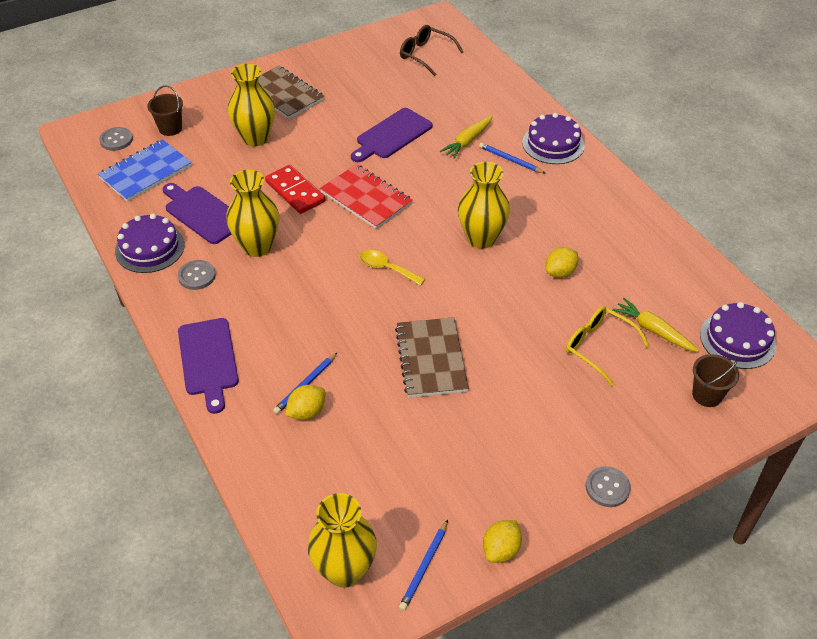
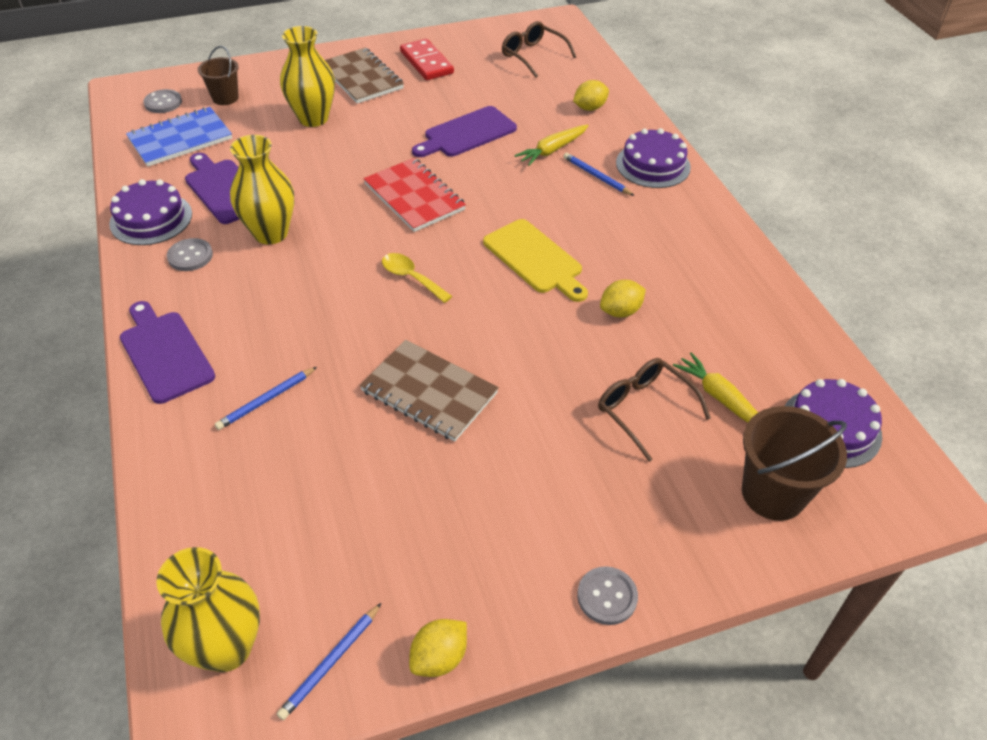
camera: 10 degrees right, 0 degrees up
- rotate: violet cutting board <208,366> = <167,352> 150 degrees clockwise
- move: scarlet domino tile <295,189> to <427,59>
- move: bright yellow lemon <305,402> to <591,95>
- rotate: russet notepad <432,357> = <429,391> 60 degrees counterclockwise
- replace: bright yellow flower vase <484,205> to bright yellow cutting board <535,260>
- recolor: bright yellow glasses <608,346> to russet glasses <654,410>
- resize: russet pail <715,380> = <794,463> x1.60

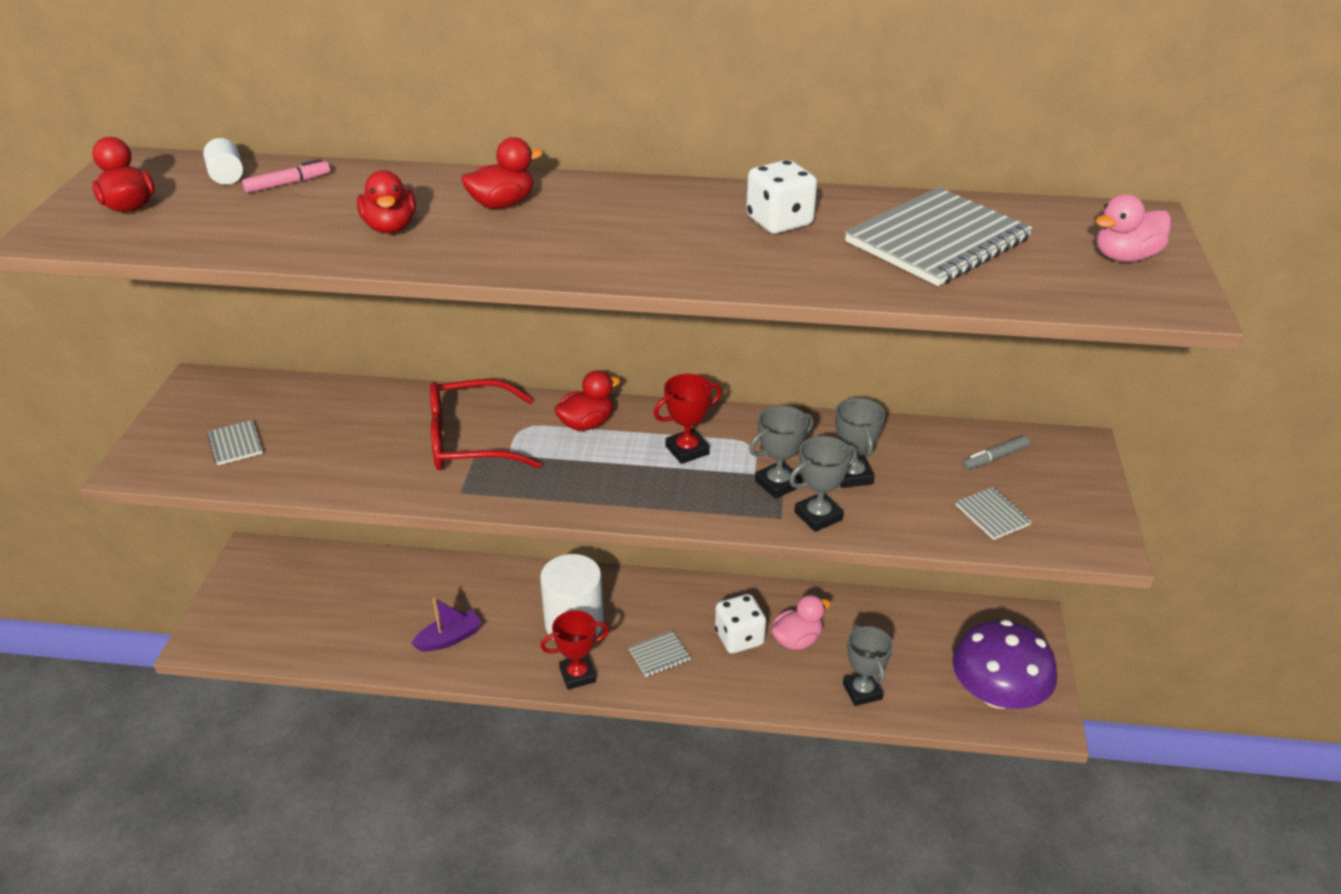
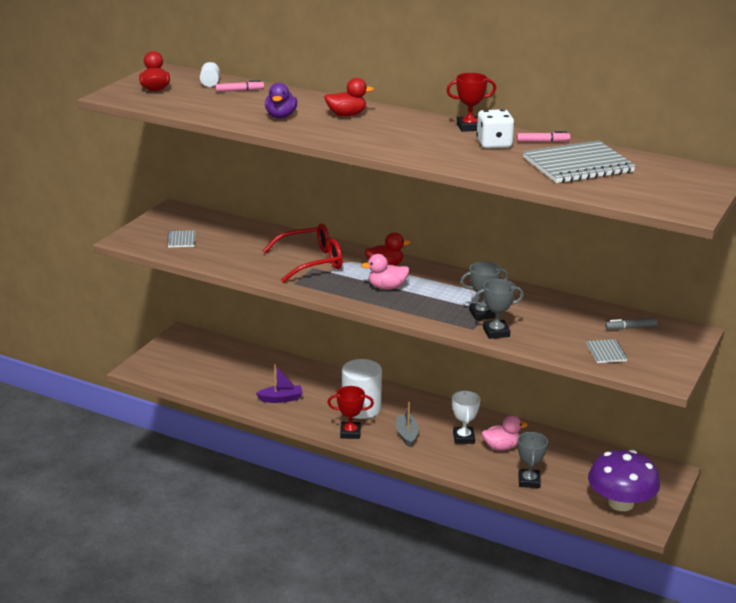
camera: 20 degrees right, 10 degrees down
- recolor: scarlet duck <386,202> to violet duck <281,101>
- rotate: scarlet glasses <486,424> = <302,253> 150 degrees clockwise
- replace: ash-grey notepad <659,654> to ash-grey sailboat <407,424>
- move: scarlet award cup <688,419> to <471,102>
- replace: pure white game die <740,624> to pure white award cup <466,417>
- delete: ash-grey award cup <860,442>
- move: rosy duck <1133,228> to <385,272>
- insert: rosy marker pen <544,136>

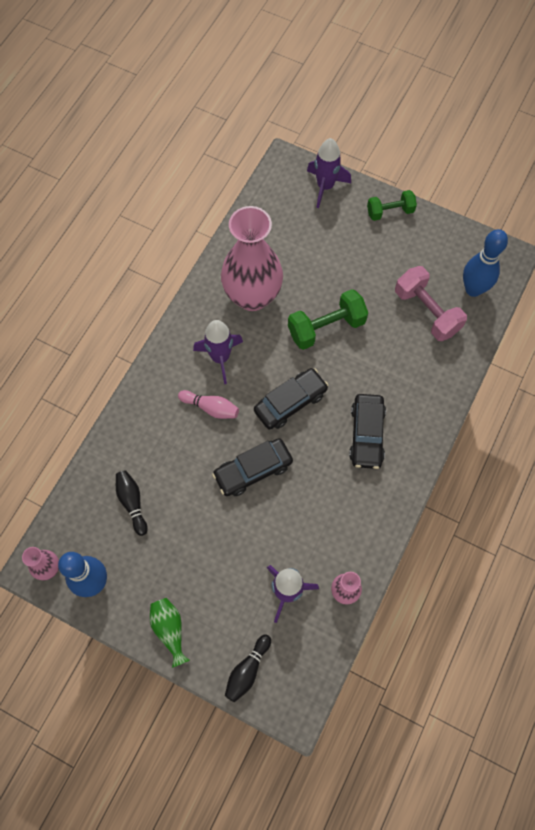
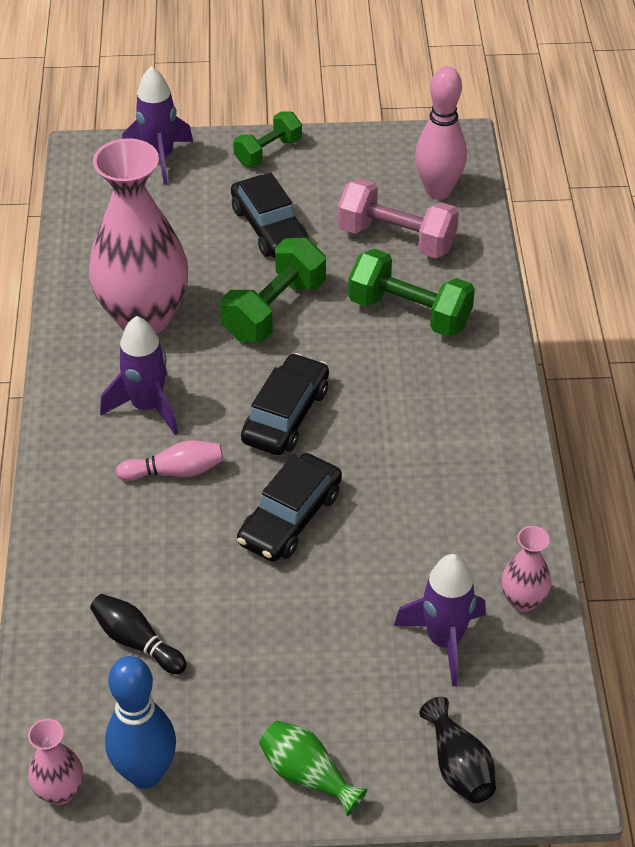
camera: 30 degrees left, 20 degrees down
- replace: ebony skittle <248,668> to ebony flower vase <457,750>
- move: ebony car <367,431> to <270,215>
- recolor: royal blue skittle <485,263> to rosy skittle <441,133>
- insert: emerald dumbbell <411,293>

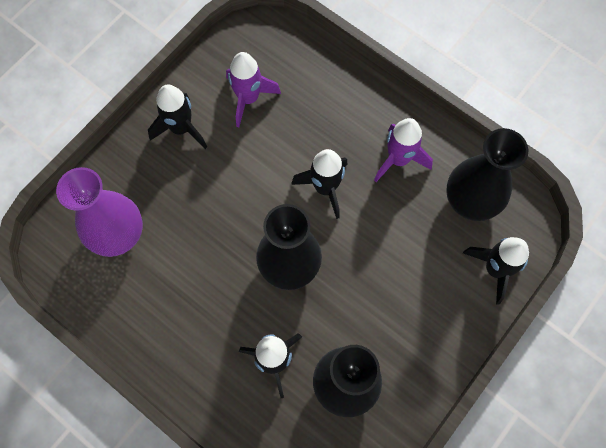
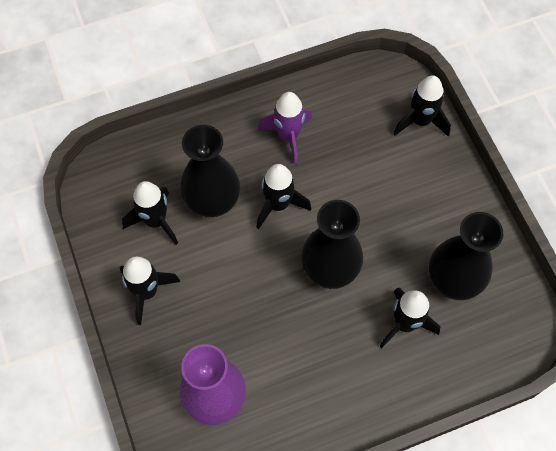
camera: 60 degrees left, 5 degrees down
- recolor: violet toy rocket <253,89> to ebony toy rocket <150,213>
- move: ebony flower vase <487,174> to <210,171>

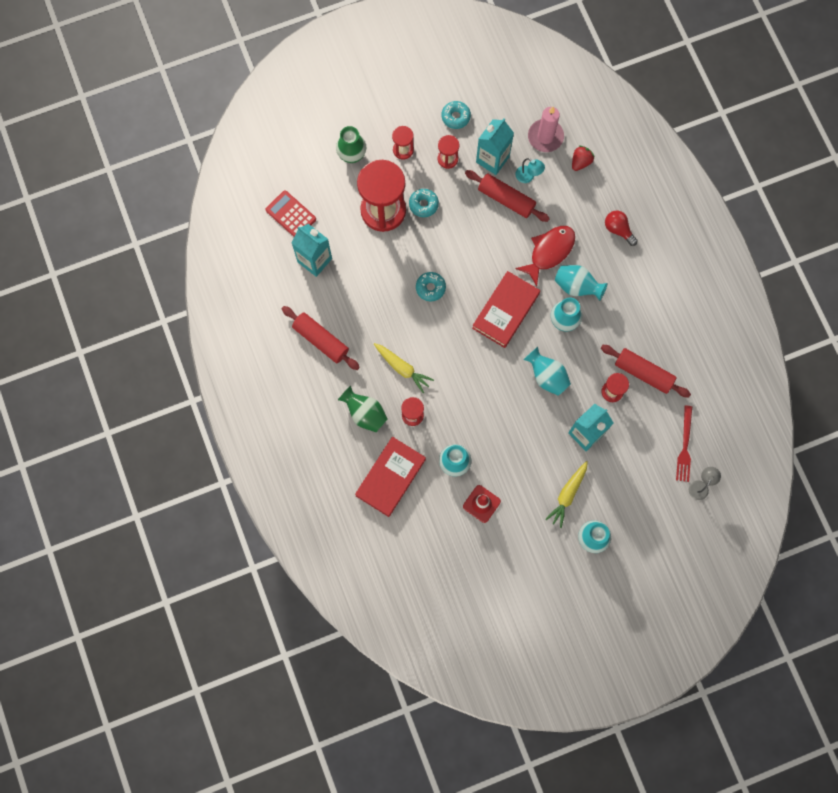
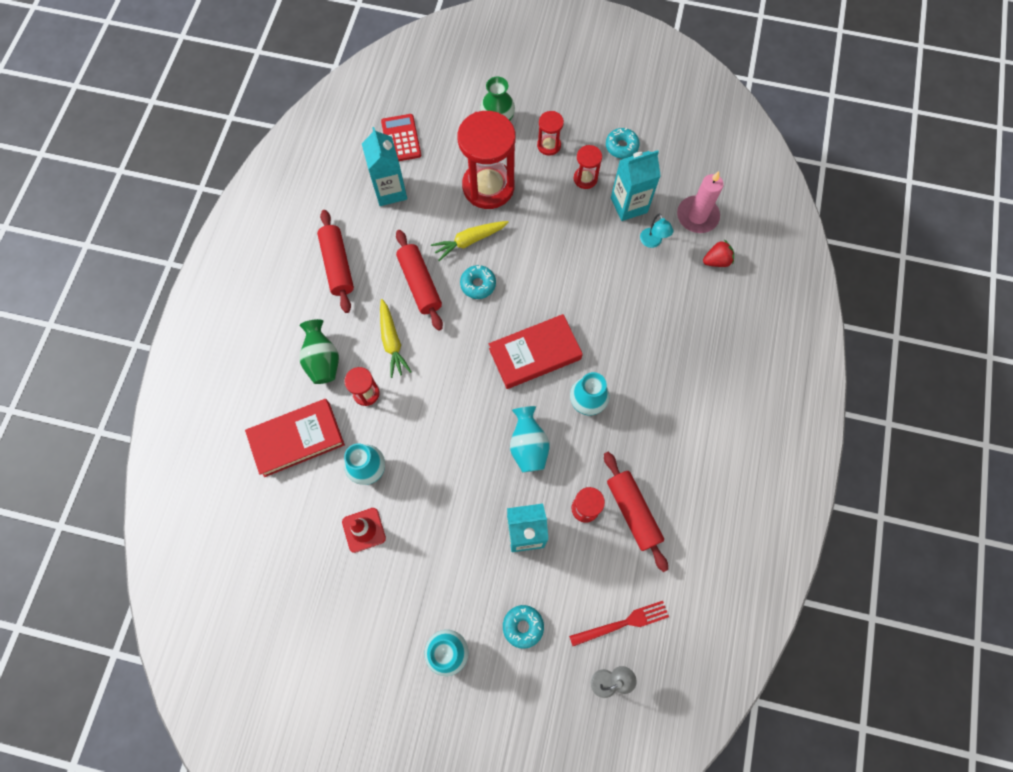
camera: 35 degrees right, 5 degrees down
- move: aqua glazed donut <424,203> to <523,627>
- move: scarlet rolling pin <507,196> to <419,280>
- delete: scarlet fish <545,256>
- move: bright yellow carrot <566,494> to <470,241>
- delete: aqua flower vase <581,283>
- delete: scarlet light bulb <621,228>
- rotate: scarlet dinner fork <684,443> = <619,623> 150 degrees counterclockwise

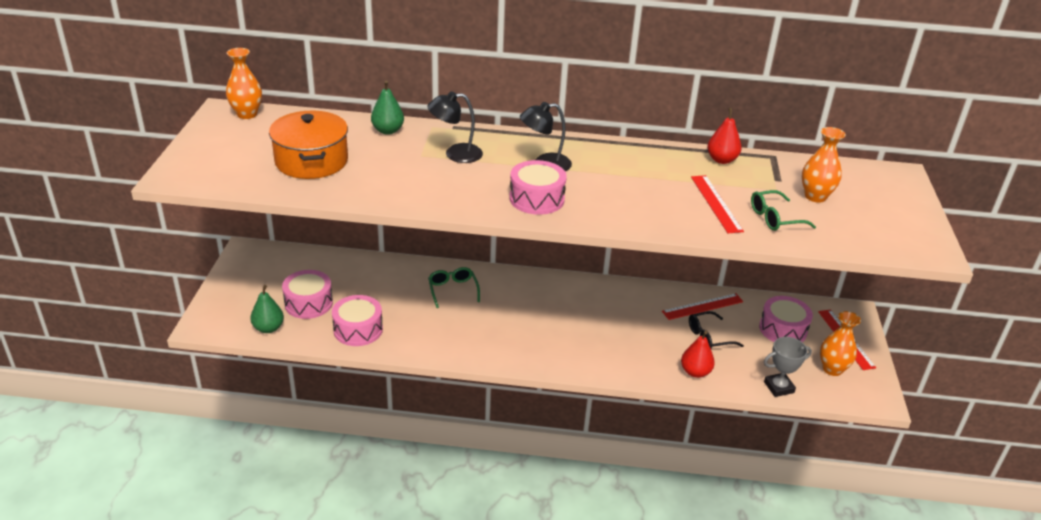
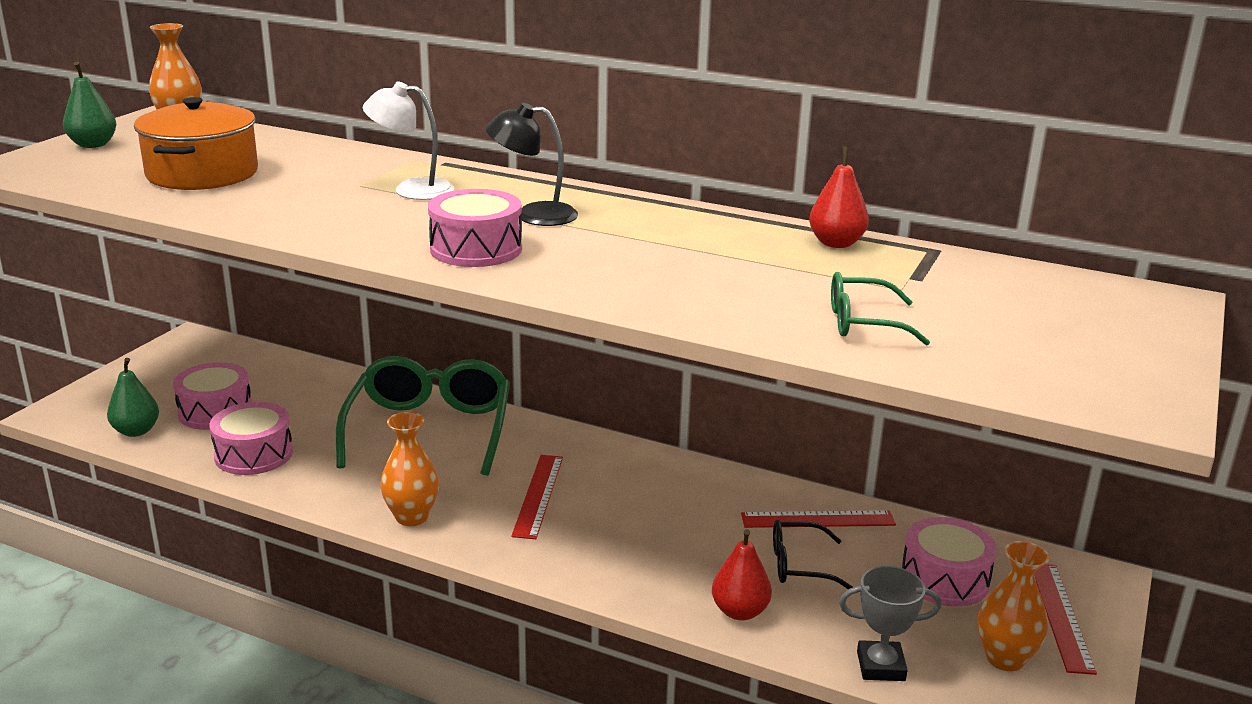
camera: 20 degrees right, 10 degrees down
- move: emerald pear <387,108> to <89,105>
- recolor: ebony desk lamp <455,127> to pure white desk lamp <409,141>
- resize: emerald glasses <454,287> = <423,416> x2.09
- move: scarlet straightedge <717,204> to <537,497>
- move: orange-coloured flower vase <824,165> to <409,469>

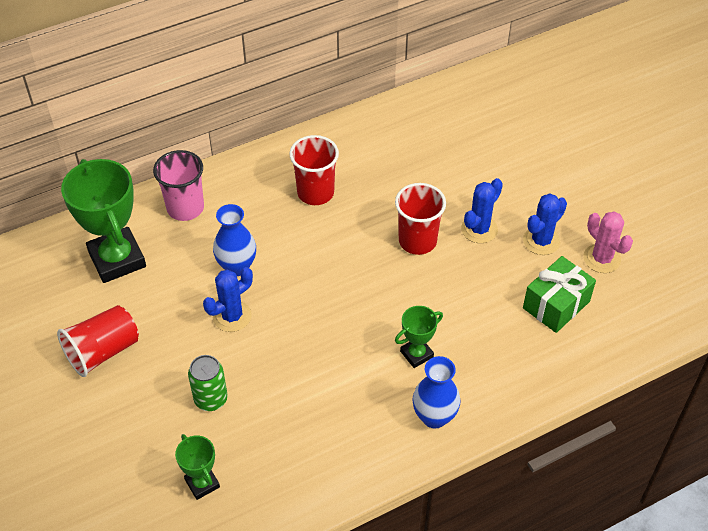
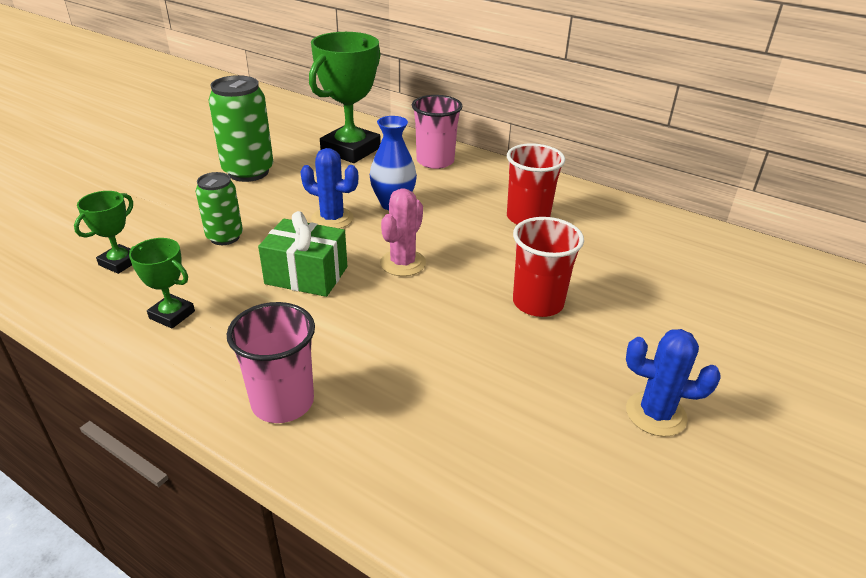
camera: 60 degrees right, 15 degrees down
- replace: scarlet cup <98,341> to emerald can <240,128>
- move: emerald award cup <419,337> to <162,283>
- replace: royal blue flower vase <437,392> to rosy cup <271,362>
- delete: royal blue saguaro cactus <482,210>
- move: emerald gift <559,294> to <302,254>
- move: rosy saguaro cactus <608,242> to <403,232>

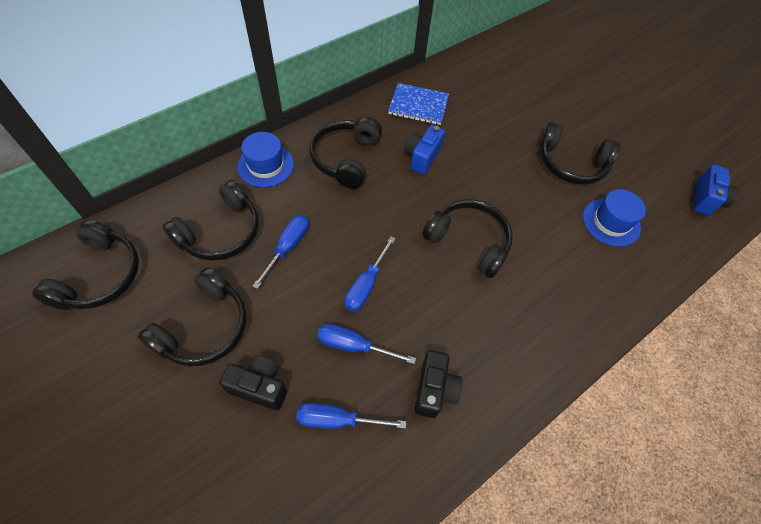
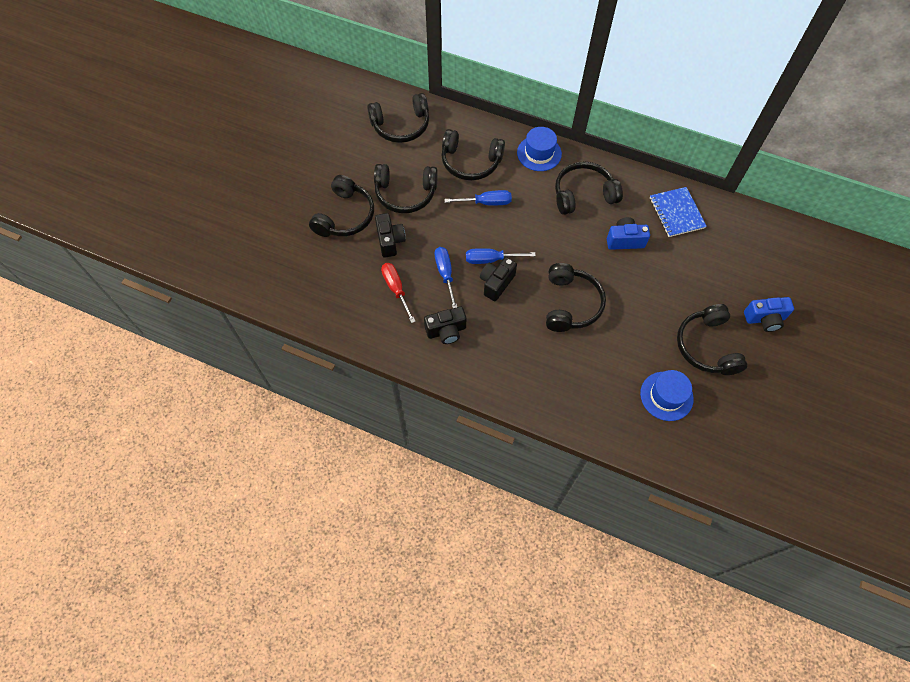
camera: 65 degrees right, 5 degrees up
- recolor: royal blue screwdriver <351,416> to scarlet screwdriver <398,293>
- move: royal blue compact camera <716,190> to <769,314>
- insert: ebony headset <341,206>
- insert: ebony compact camera <498,279>

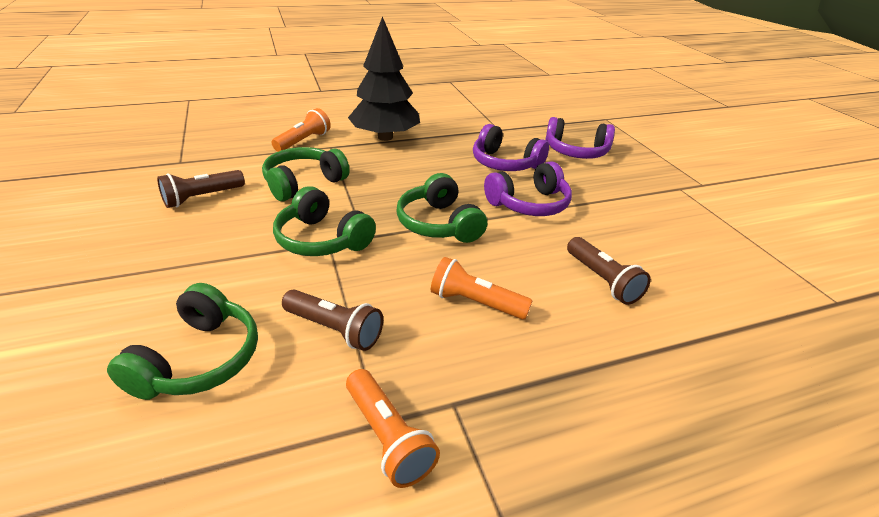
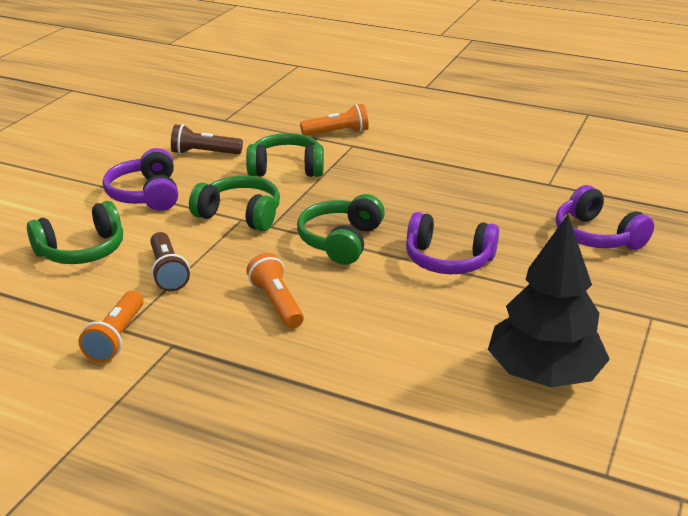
camera: 45 degrees right, 5 degrees down
- rotate: emerald headset <324,221> = <234,203> 120 degrees clockwise
- move: ebony toy tree <384,78> to <549,301>
- move: violet headset <511,147> to <140,179>
- delete: russet pocket torch <609,271>

